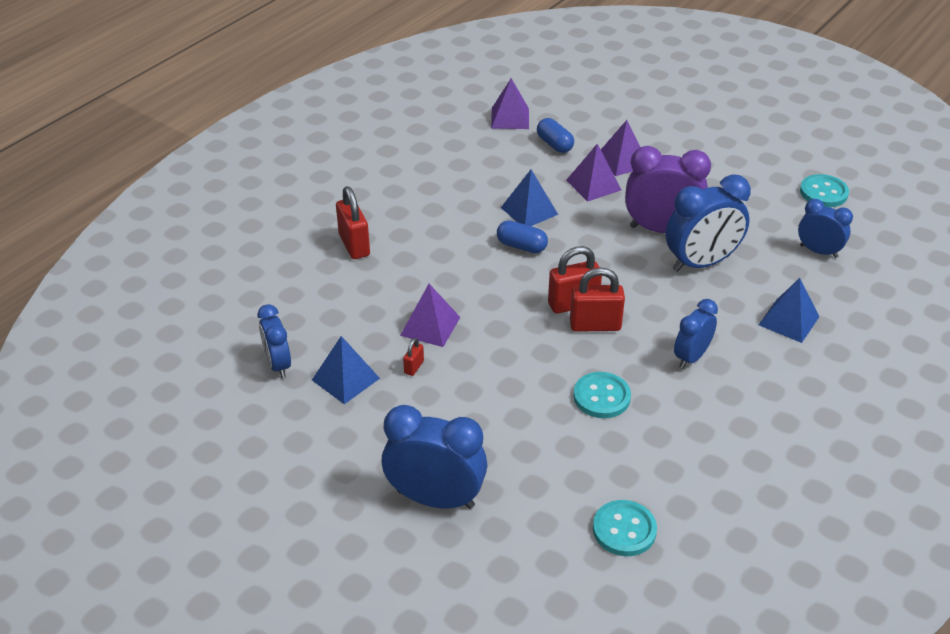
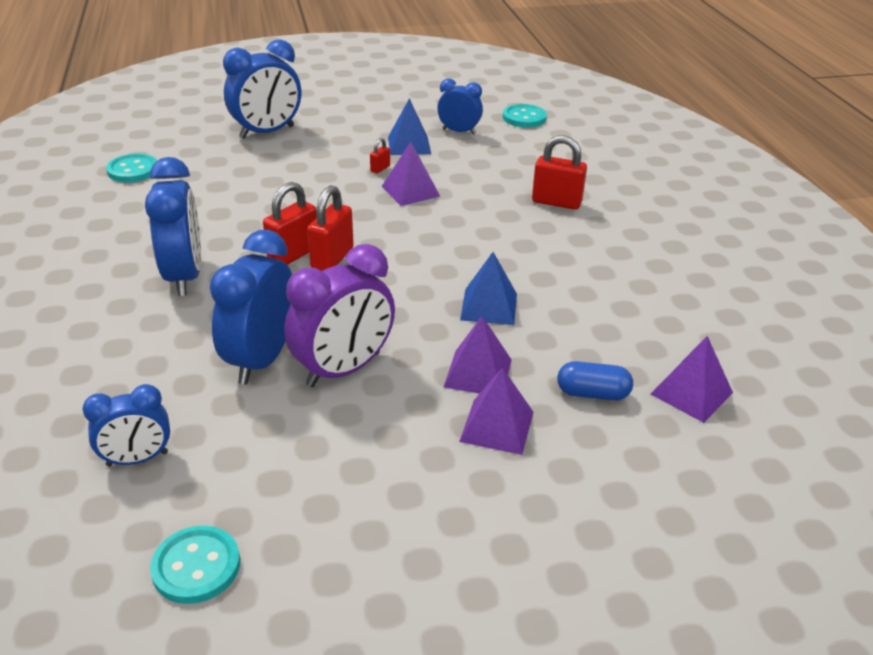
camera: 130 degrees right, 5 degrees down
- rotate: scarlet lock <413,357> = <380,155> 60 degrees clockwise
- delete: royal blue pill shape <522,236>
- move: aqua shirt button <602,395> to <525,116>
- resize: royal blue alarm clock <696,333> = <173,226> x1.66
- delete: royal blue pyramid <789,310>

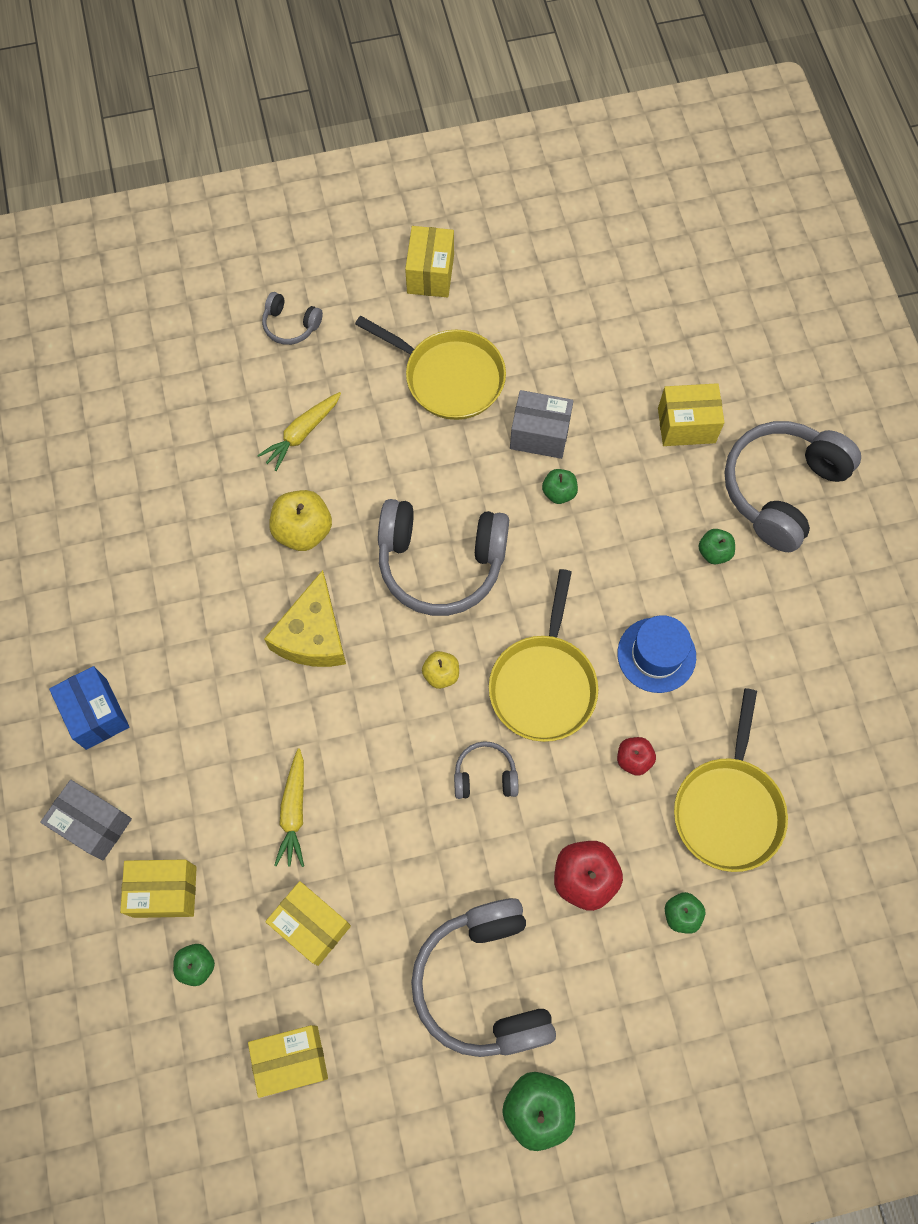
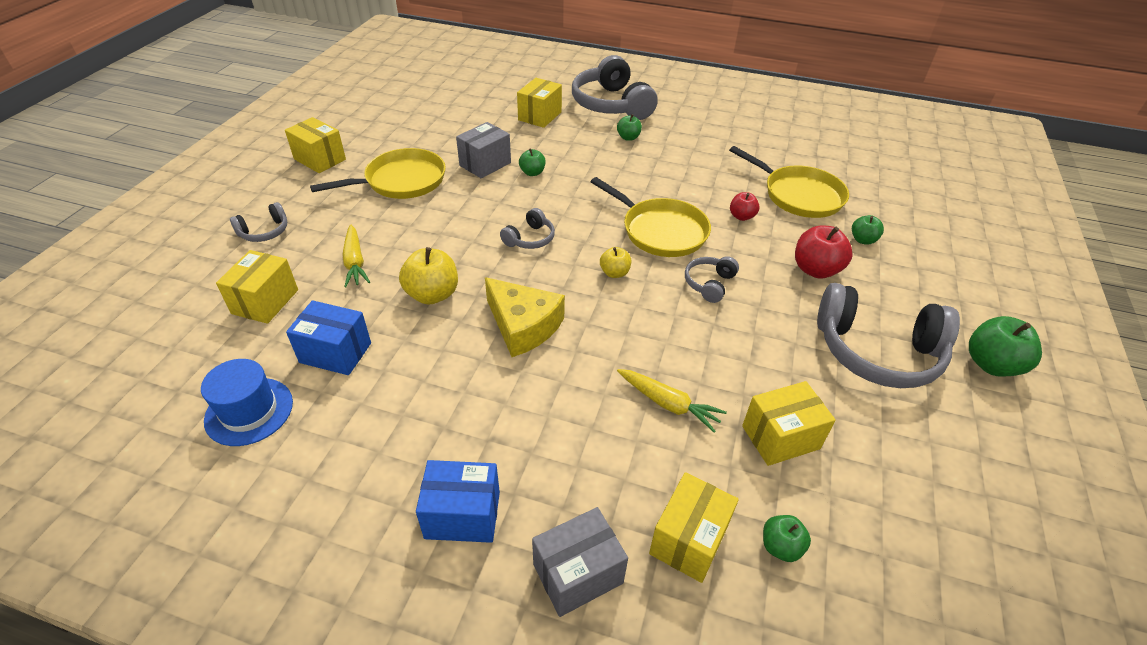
camera: 60 degrees left, 25 degrees down
- move: bright yellow box <288,1061> to <257,287>
- resize: ash-grey headset <443,557> = <527,228> x0.47
- move: royal blue hat <656,654> to <247,402>
- insert: royal blue box <328,337>

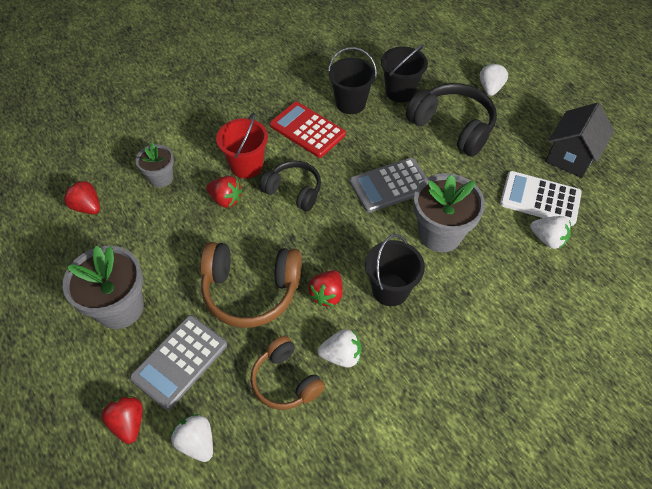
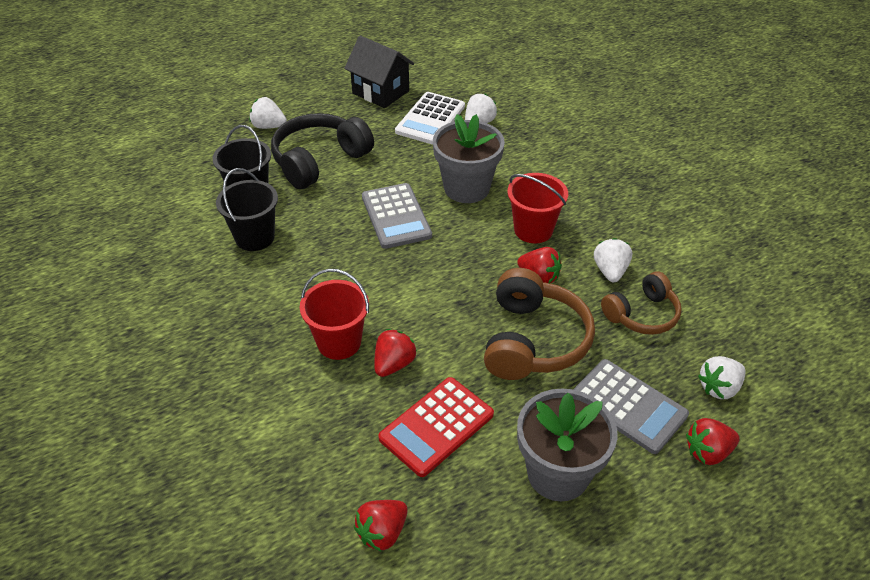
camera: 85 degrees left, 10 degrees down
- delete: ash-grey plant pot <154,165>
- delete: ebony headset <290,185>
- move: scarlet adding machine <308,130> to <436,427>
- recolor: ebony pail <395,270> to scarlet pail <537,208>

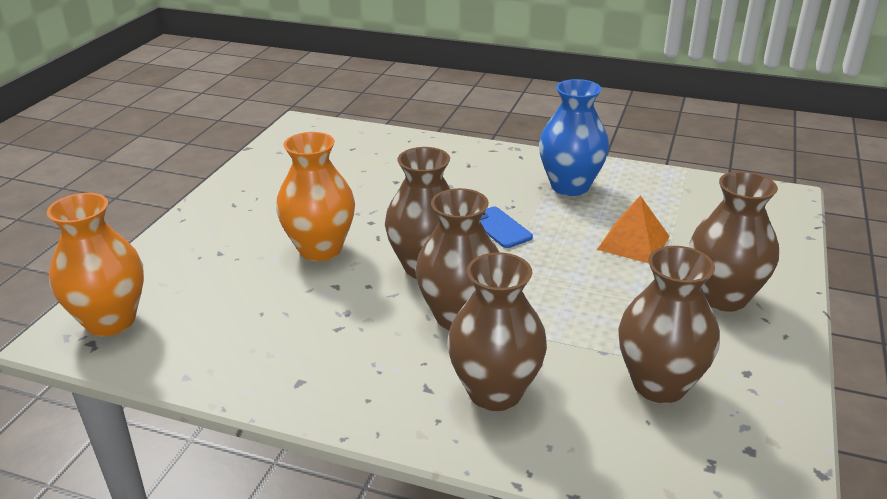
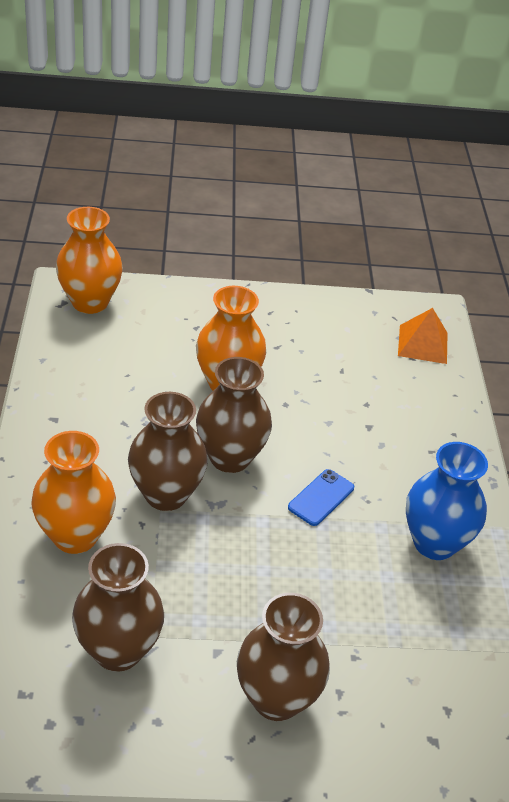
camera: 65 degrees right, 10 degrees up
- recolor: russet flower vase <497,331> to orange-coloured flower vase <73,492>
- move: orange-coloured pyramid <633,229> to <422,336>

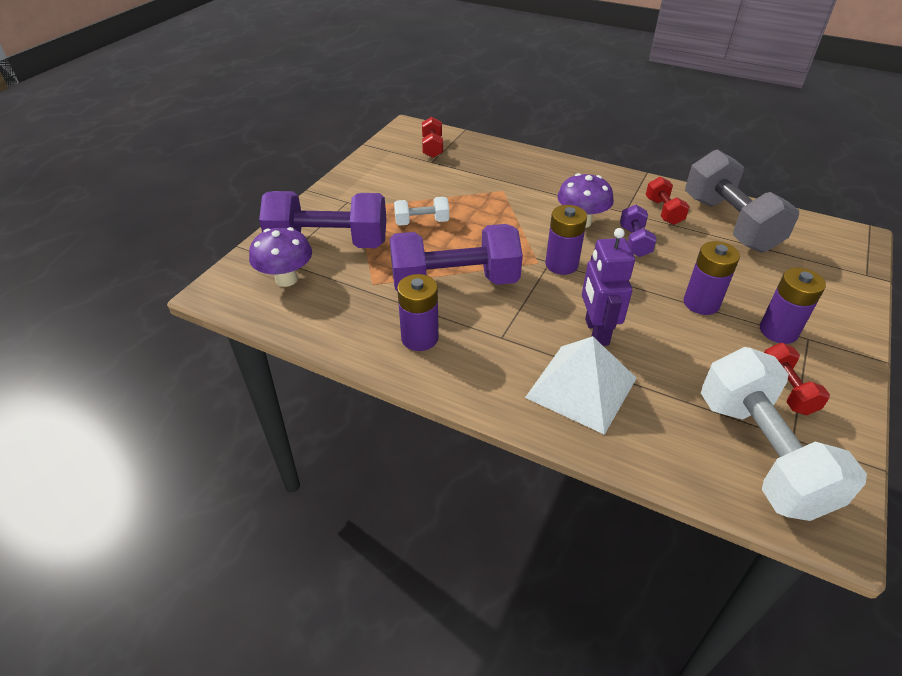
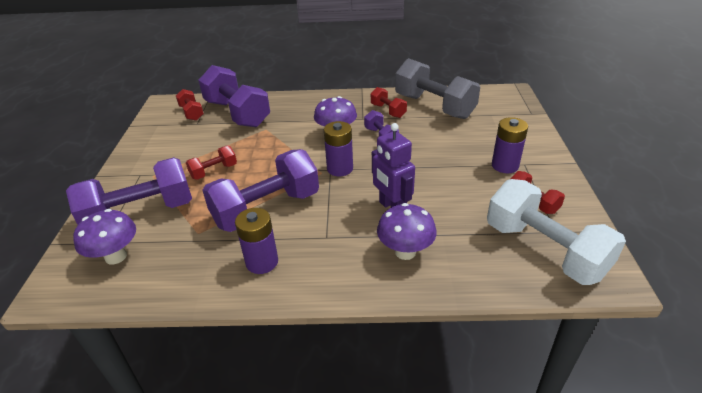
camera: 25 degrees left, 5 degrees down
- recolor: pure white dumbbell <421,211> to scarlet dumbbell <211,163>
- replace: pure white pyramid <581,385> to violet mushroom <407,231>
- delete: violet AA battery <712,278>
- insert: violet dumbbell <234,96>

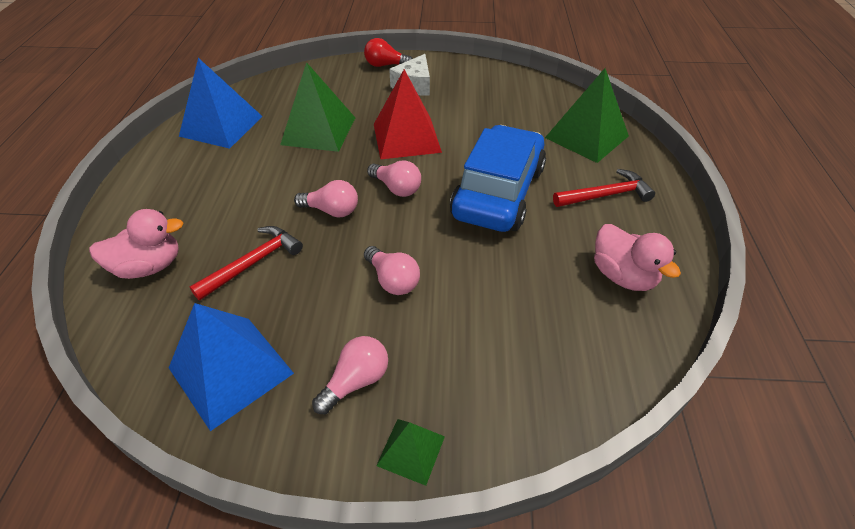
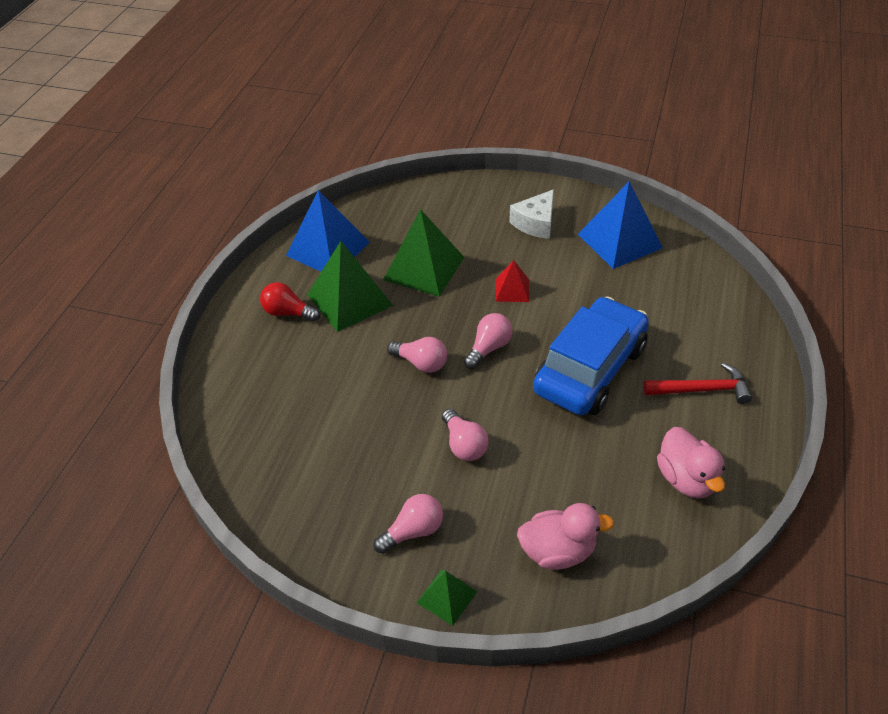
camera: 15 degrees right, 0 degrees up
- move: rosy duck <136,244> to <565,536>
- move: royal blue pyramid <231,367> to <620,225>
- delete: scarlet hammer <246,263>
- move: scarlet light bulb <388,52> to <290,302>
- rotate: rosy light bulb <394,178> = <488,341> 105 degrees counterclockwise
- resize: scarlet pyramid <408,114> = <512,281> x0.52
- move: emerald pyramid <587,115> to <350,286>

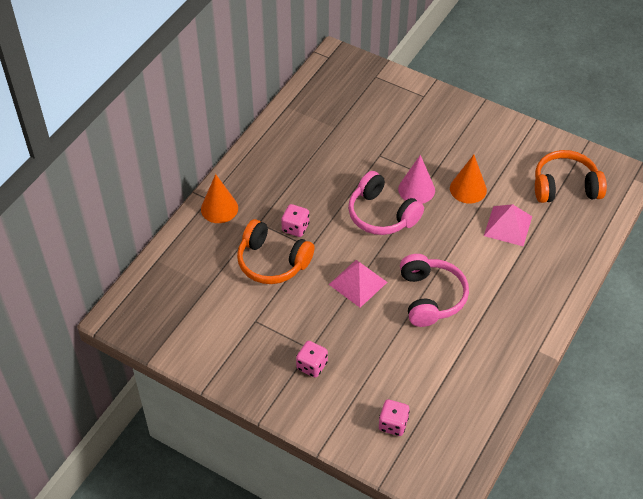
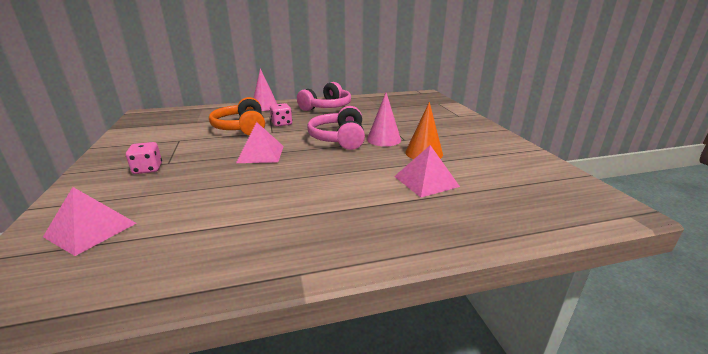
camera: 45 degrees right, 25 degrees down
- recolor: orange-coloured solid cone <219,198> to rosy solid cone <265,89>
- replace: rosy game die <394,418> to rosy pyramid <90,221>
- move: rosy headset <434,290> to <324,96>
- delete: orange-coloured headset <571,176>

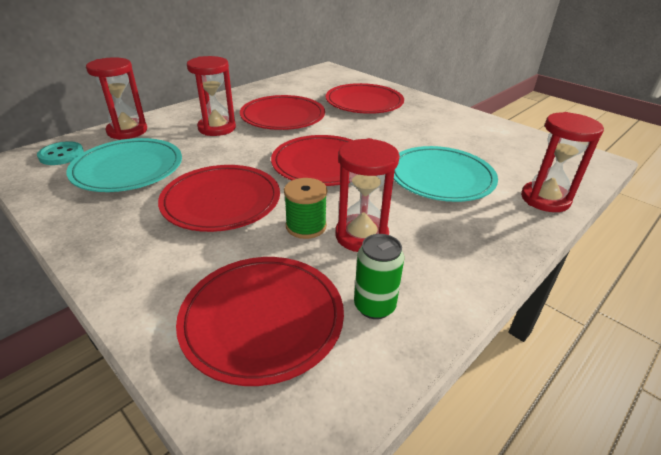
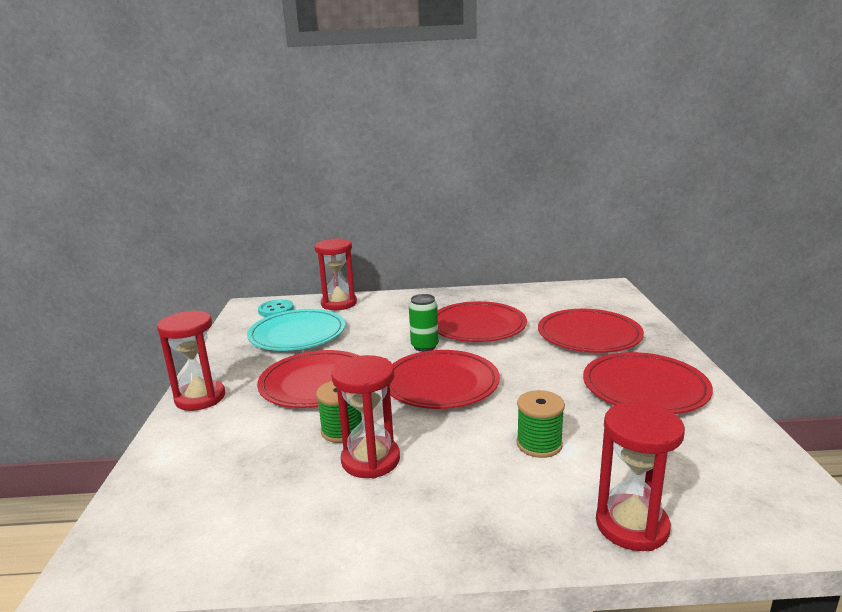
camera: 45 degrees right, 15 degrees down
- move: scarlet dinner plate <260,321> to <648,383>
- move: scarlet sand timer <211,96> to <191,360>
- move: emerald can <379,276> to <424,323>
- replace: aqua dinner plate <446,174> to emerald bobbin <540,424>

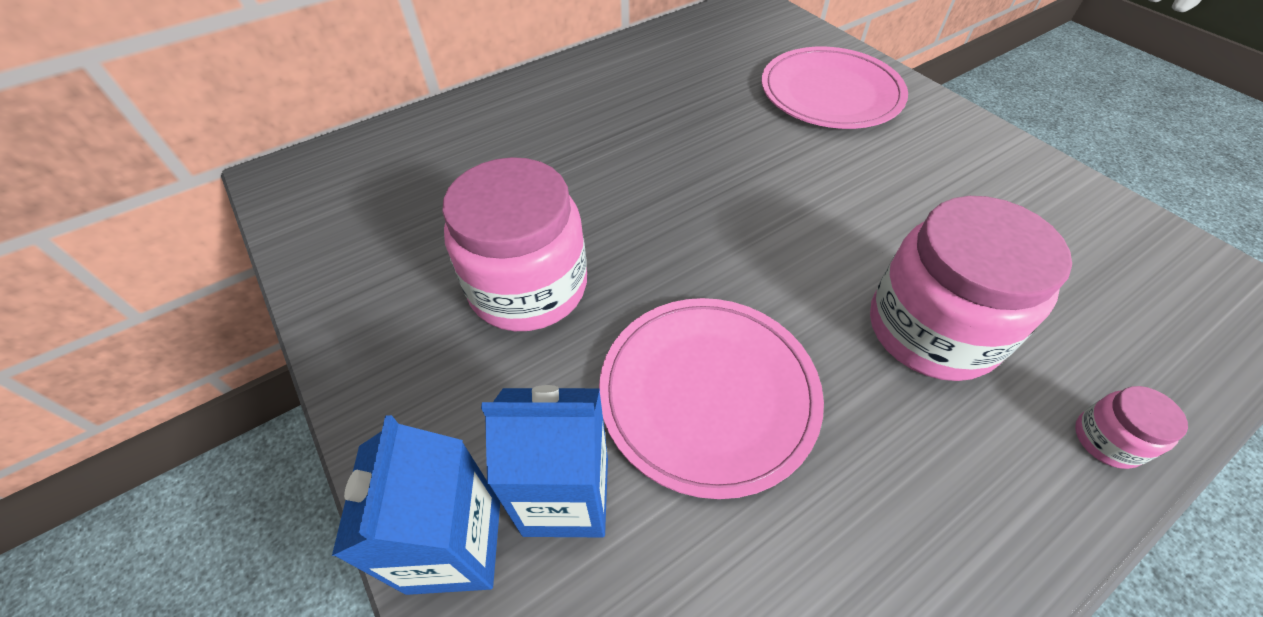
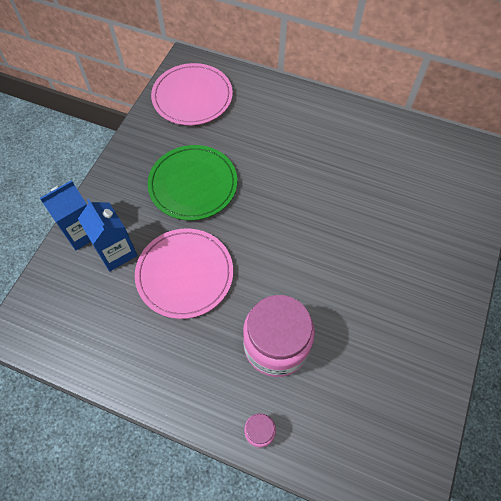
camera: 55 degrees right, 10 degrees up
- replace: rosy jam jar <514,244> to emerald dinner plate <192,182>
- move: rosy dinner plate <835,88> to <192,94>

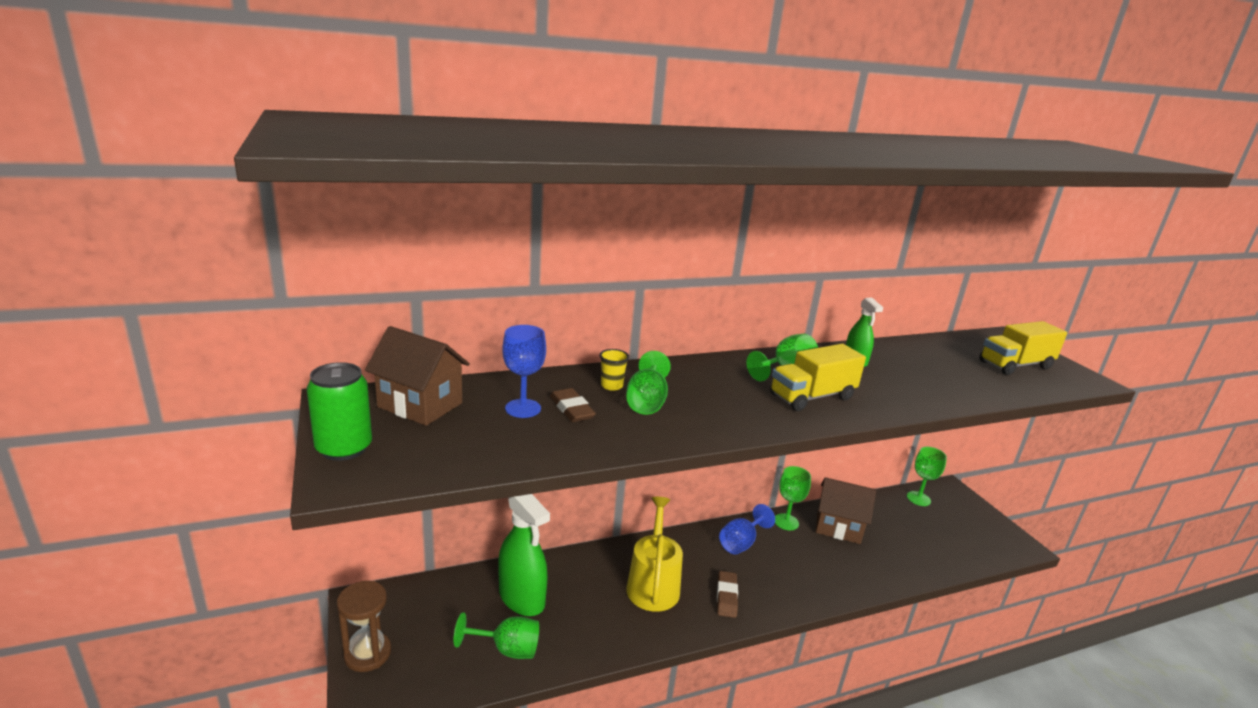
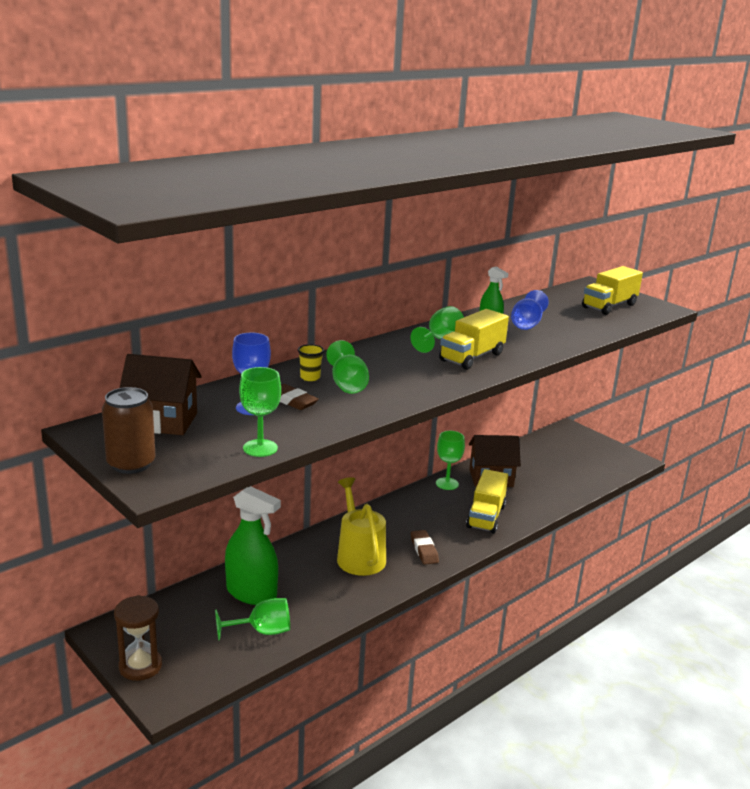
camera: 20 degrees left, 0 degrees up
- recolor: emerald can <339,411> to russet can <129,430>
- move: royal blue goblet <747,529> to <530,310>
- move: emerald goblet <927,476> to <260,412>
- insert: bright yellow lorry <487,501>

